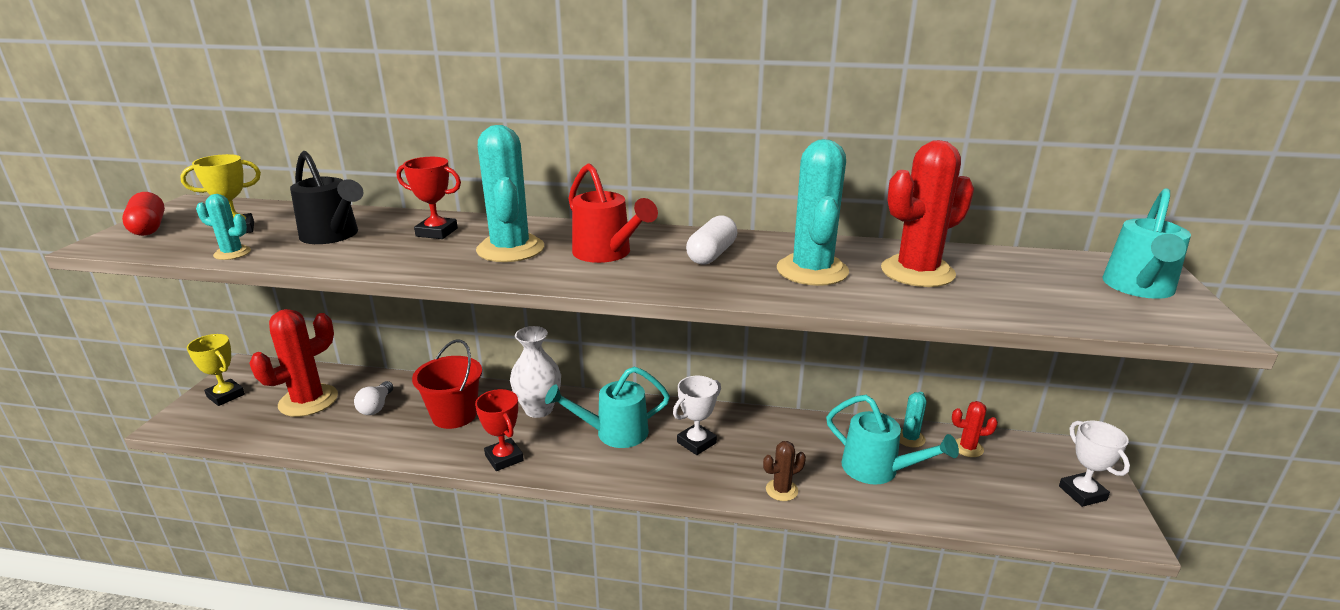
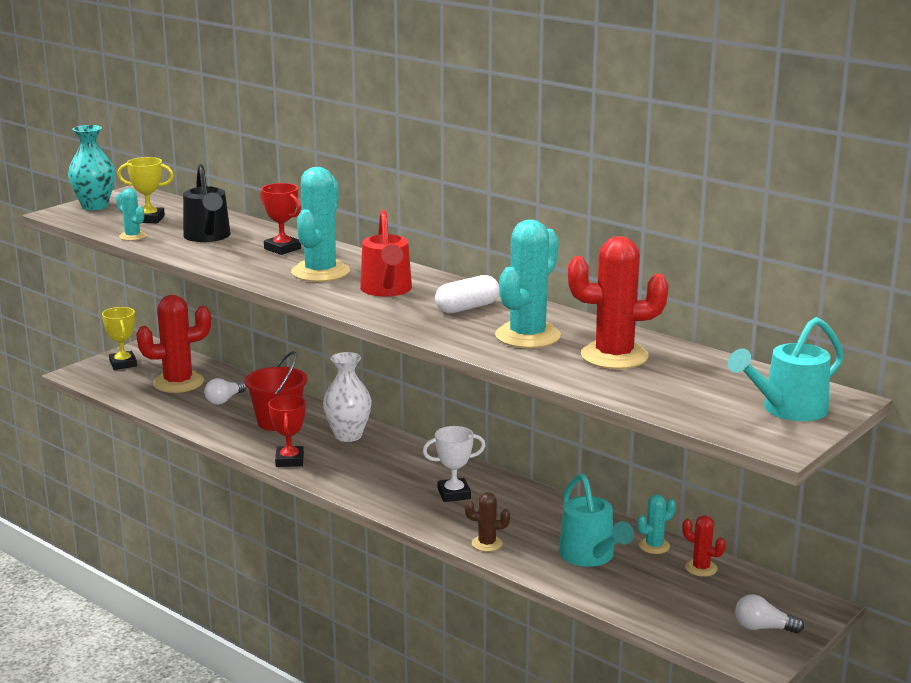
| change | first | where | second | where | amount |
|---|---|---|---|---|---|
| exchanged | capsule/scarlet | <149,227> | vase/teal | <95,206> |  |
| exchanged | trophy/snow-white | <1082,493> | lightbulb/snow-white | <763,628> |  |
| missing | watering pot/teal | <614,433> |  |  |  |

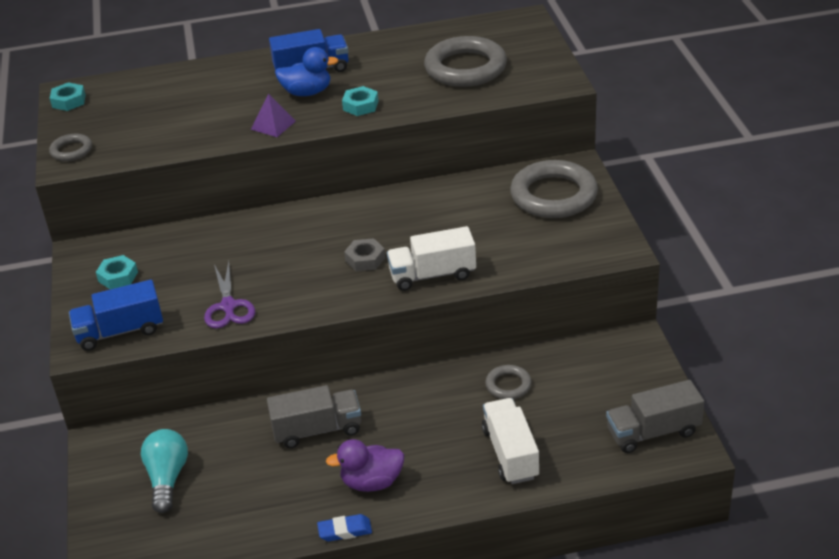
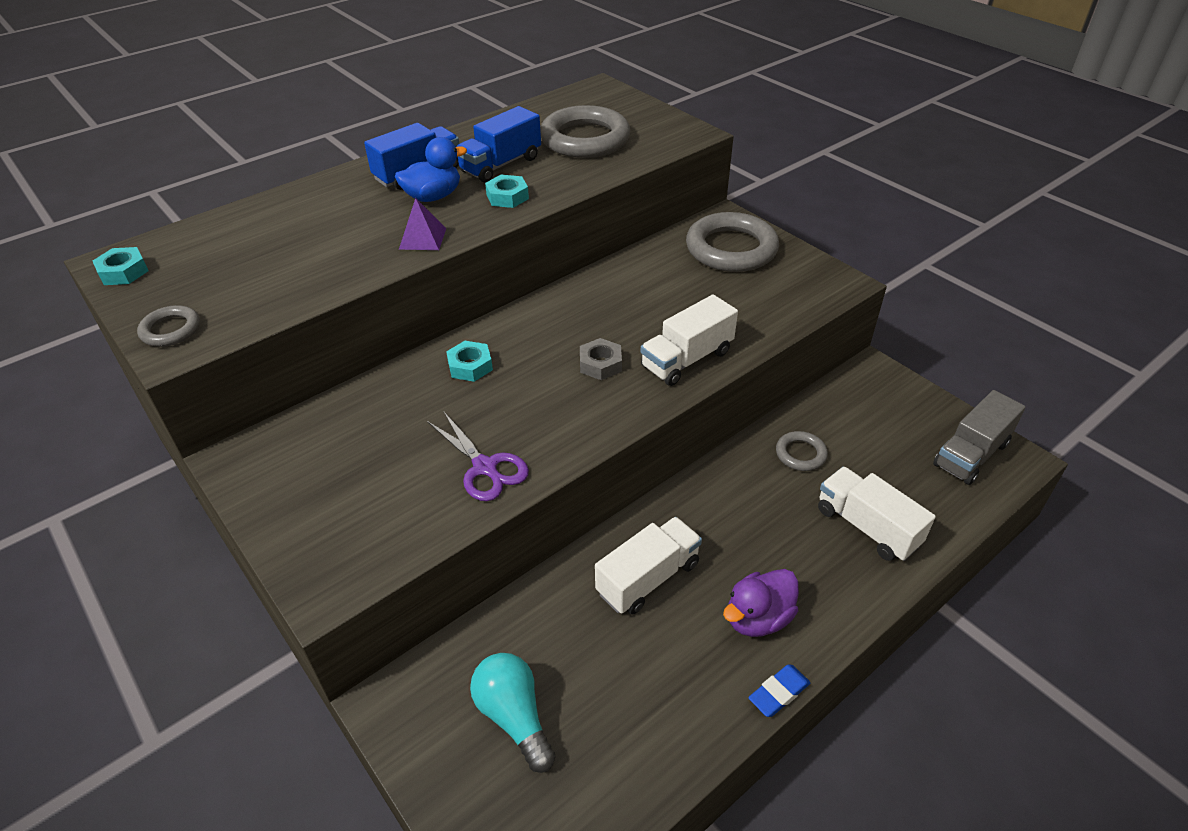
| change | first | where | second | where | amount |
|---|---|---|---|---|---|
| relocated | hex nut/teal | <118,276> |  | <470,366> |  |
| relocated | truck/royal blue | <120,331> |  | <501,165> |  |
| colour | truck/gray | <317,430> | truck/snow-white | <648,578> |  |

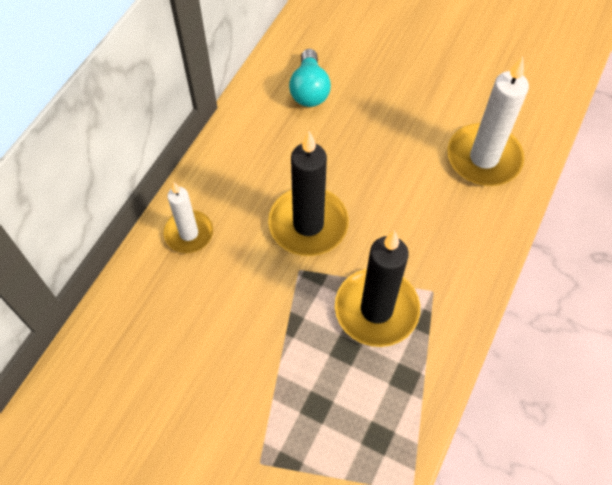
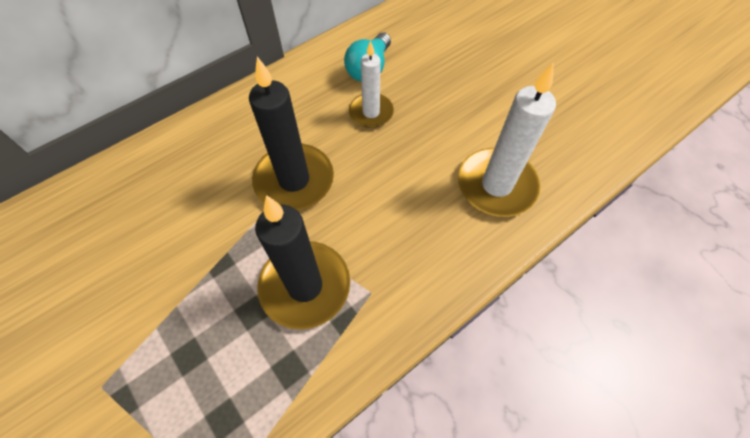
| change | first | where | second | where | amount |
|---|---|---|---|---|---|
| relocated | candle/snow-white | <189,233> |  | <371,112> |  |

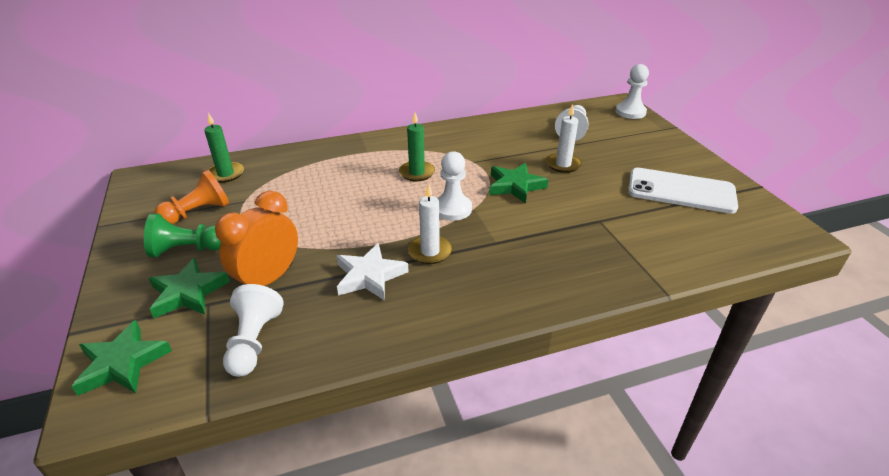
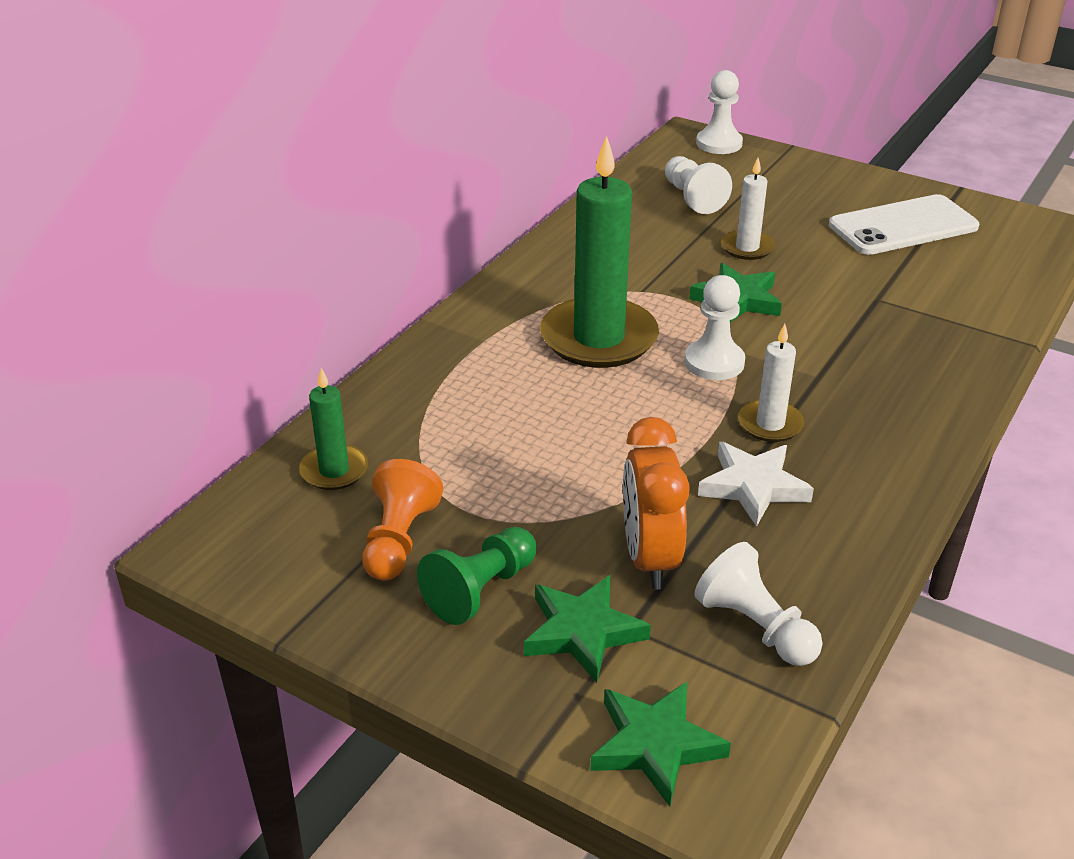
| change | first | where | second | where | amount |
|---|---|---|---|---|---|
| size | candle/leaf-green | <417,173> |  | <599,338> | x1.98 |

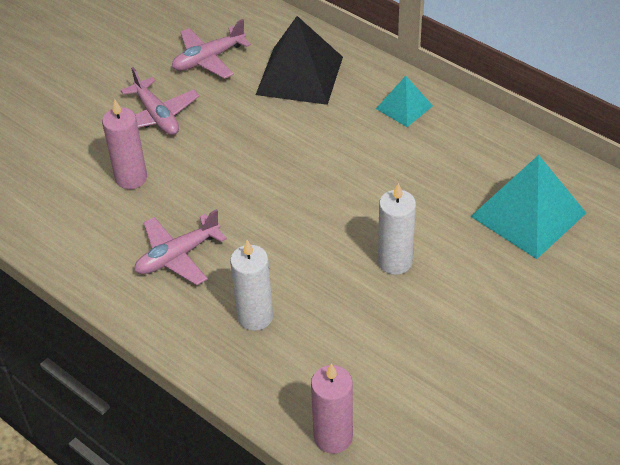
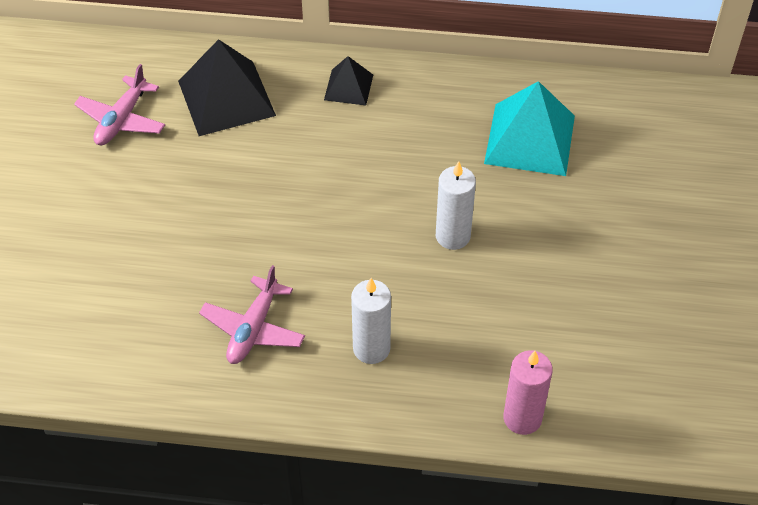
| change | first | where | second | where | amount |
|---|---|---|---|---|---|
| colour | solid pyramid/teal | <404,107> | solid pyramid/ebony | <348,87> |  |
| missing | candle/pink | <131,178> |  |  |  |
| missing | toy plane/pink | <157,116> |  |  |  |

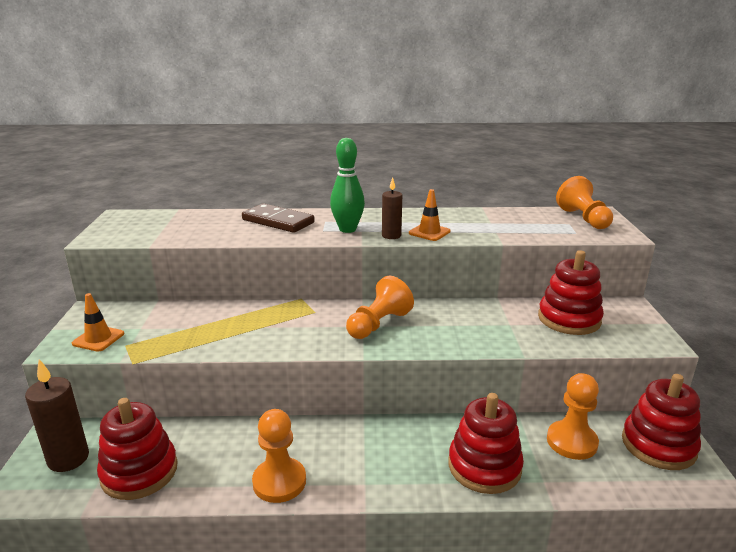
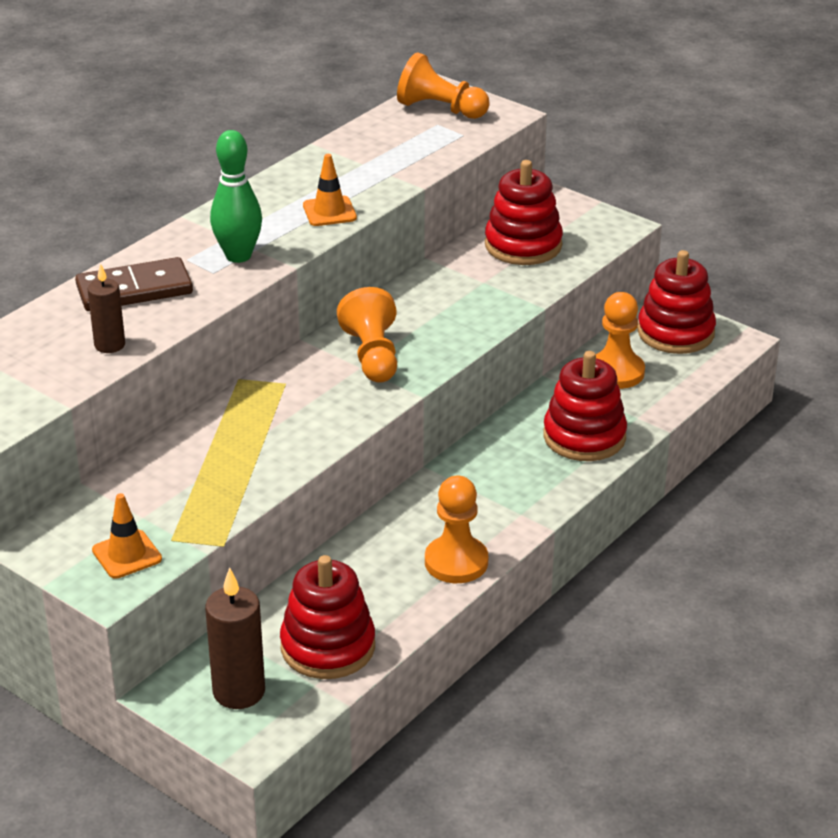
| change | first | where | second | where | amount |
|---|---|---|---|---|---|
| relocated | candle/dark brown | <391,236> |  | <109,345> |  |

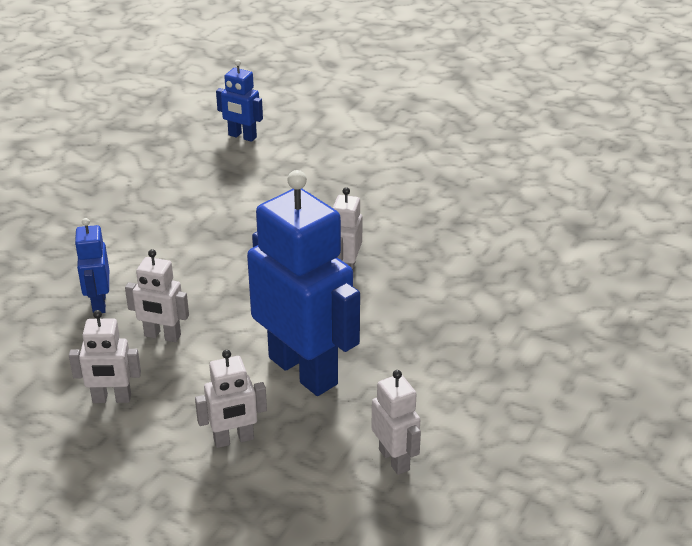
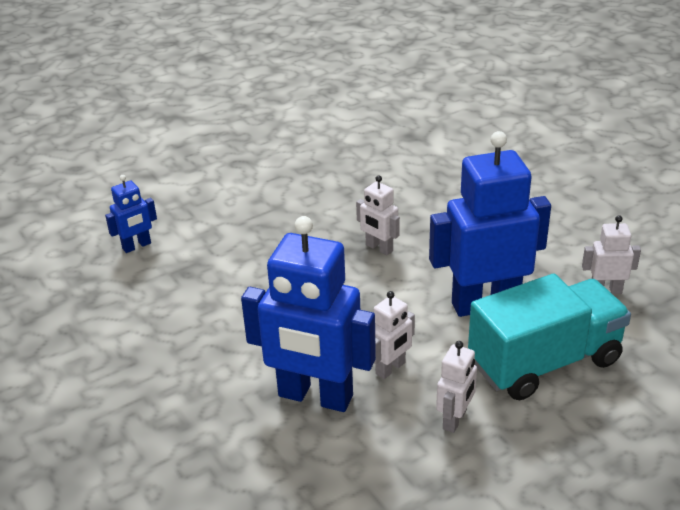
| change | first | where | second | where | amount |
|---|---|---|---|---|---|
| size | robot figure/royal blue | <99,303> |  | <315,397> | x2.13 |
| exchanged | robot figure/snow-white | <234,439> | truck/teal | <544,362> |  |

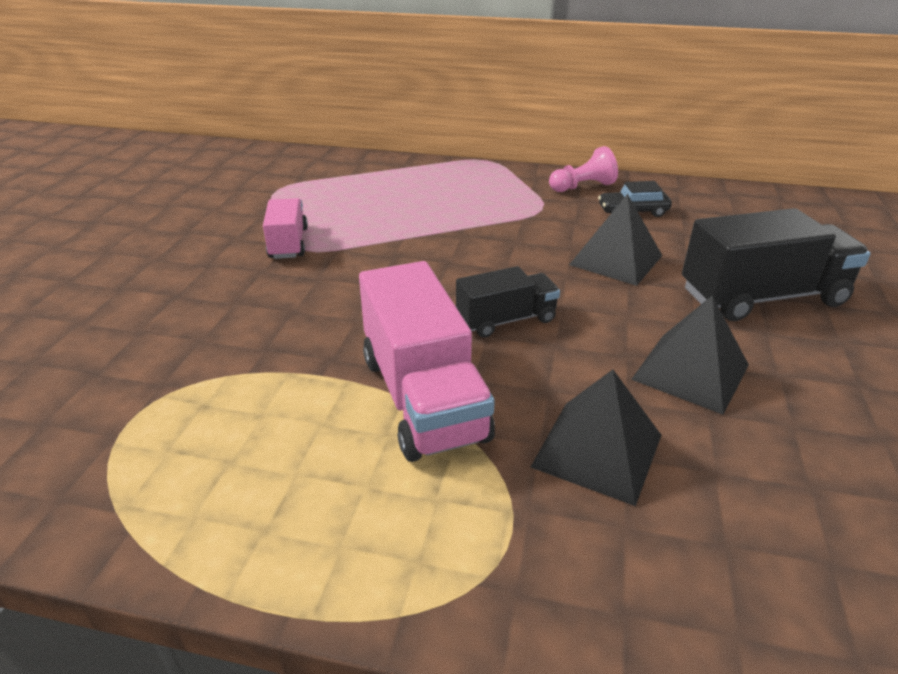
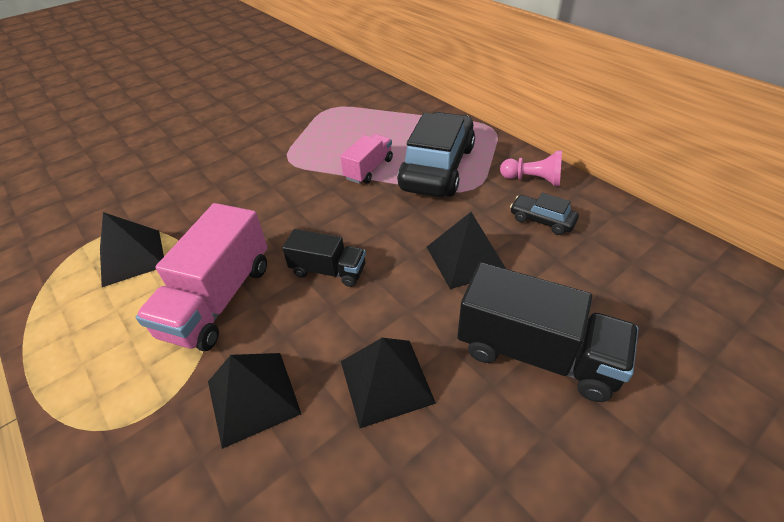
| change | first | where | second | where | amount |
|---|---|---|---|---|---|
| appeared |  |  | solid pyramid/ebony | <132,257> |  |
| relocated | truck/pink | <288,243> |  | <369,169> |  |
| appeared |  |  | automobile/ebony | <437,168> |  |

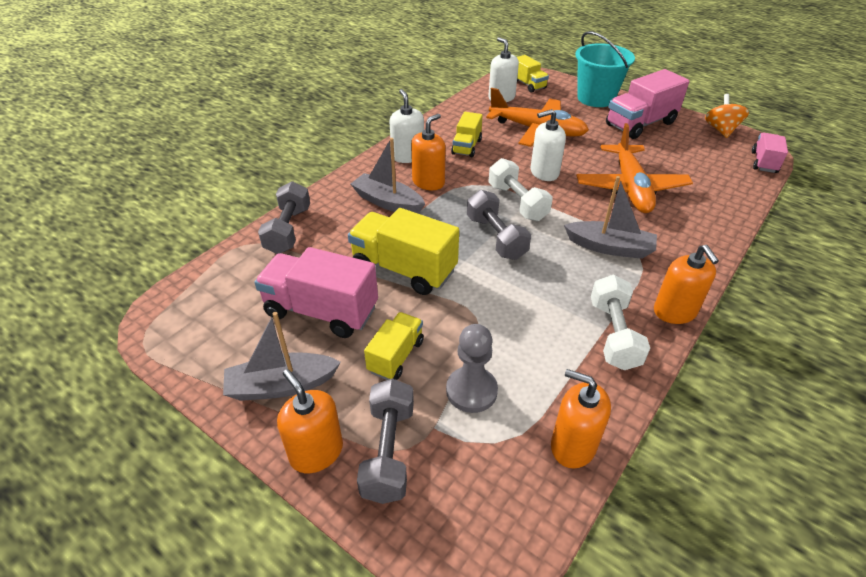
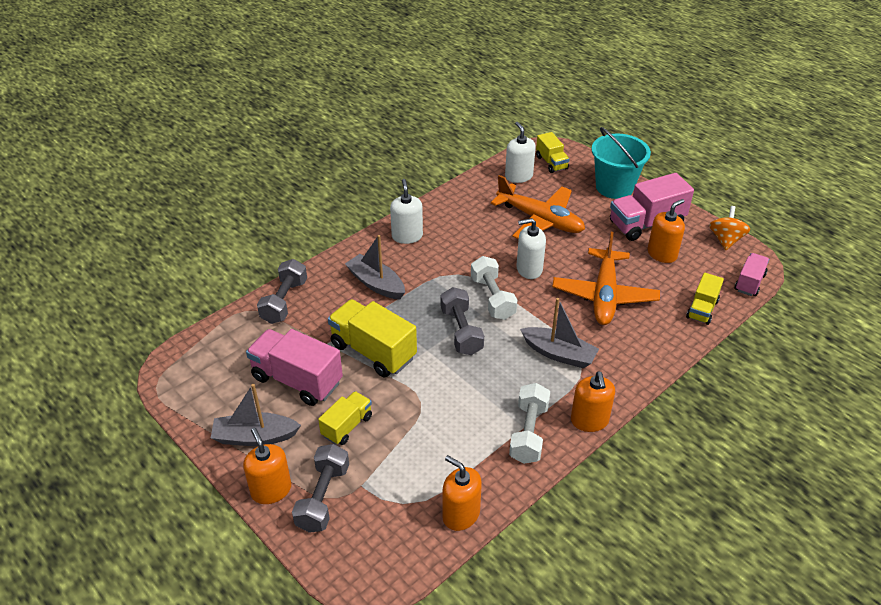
| change | first | where | second | where | amount |
|---|---|---|---|---|---|
| relocated | soap pump/orange-coloured | <428,182> |  | <662,254> |  |
| relocated | truck/yellow | <466,147> |  | <702,309> |  |
| missing | chess pawn/gray | <471,391> |  |  |  |

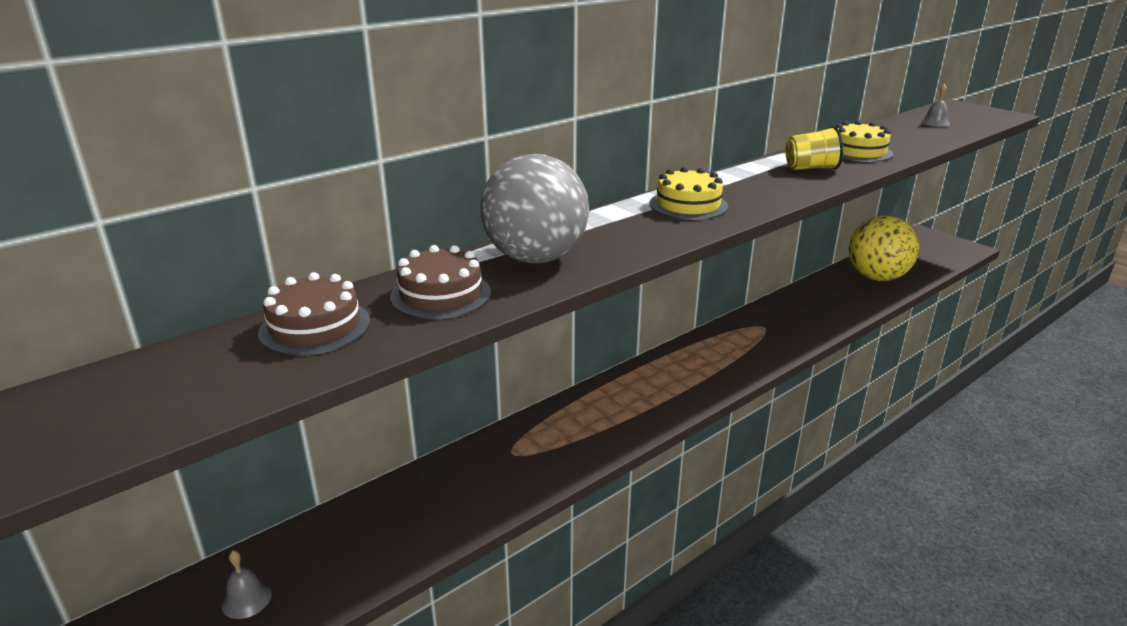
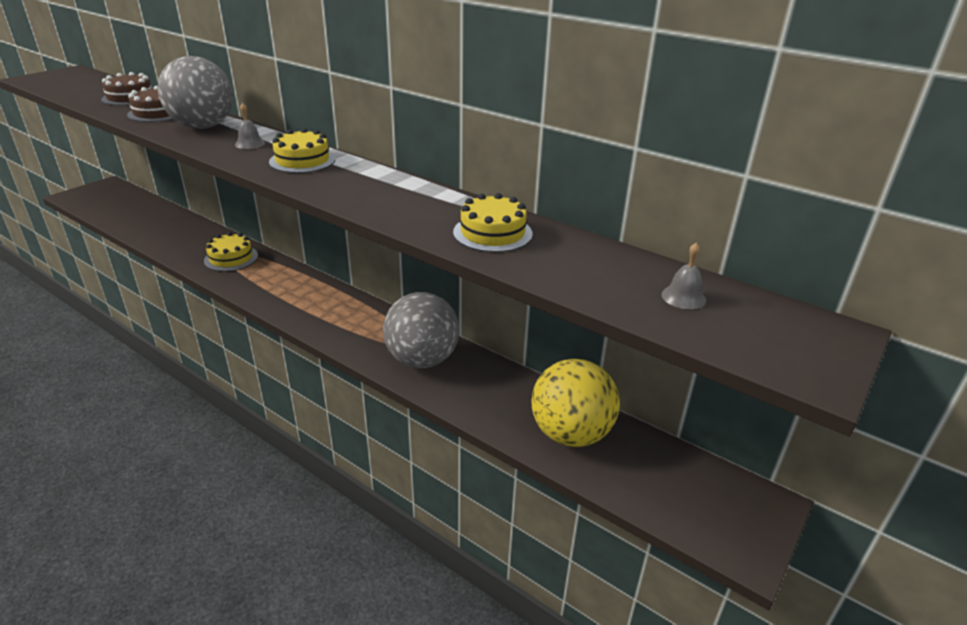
| change | first | where | second | where | amount |
|---|---|---|---|---|---|
| appeared |  |  | gateau/yellow | <231,258> |  |
| relocated | hand bell/gray | <246,599> |  | <250,144> |  |
| appeared |  |  | play ball/gray | <422,360> |  |
| missing | cup/yellow | <811,168> |  |  |  |

